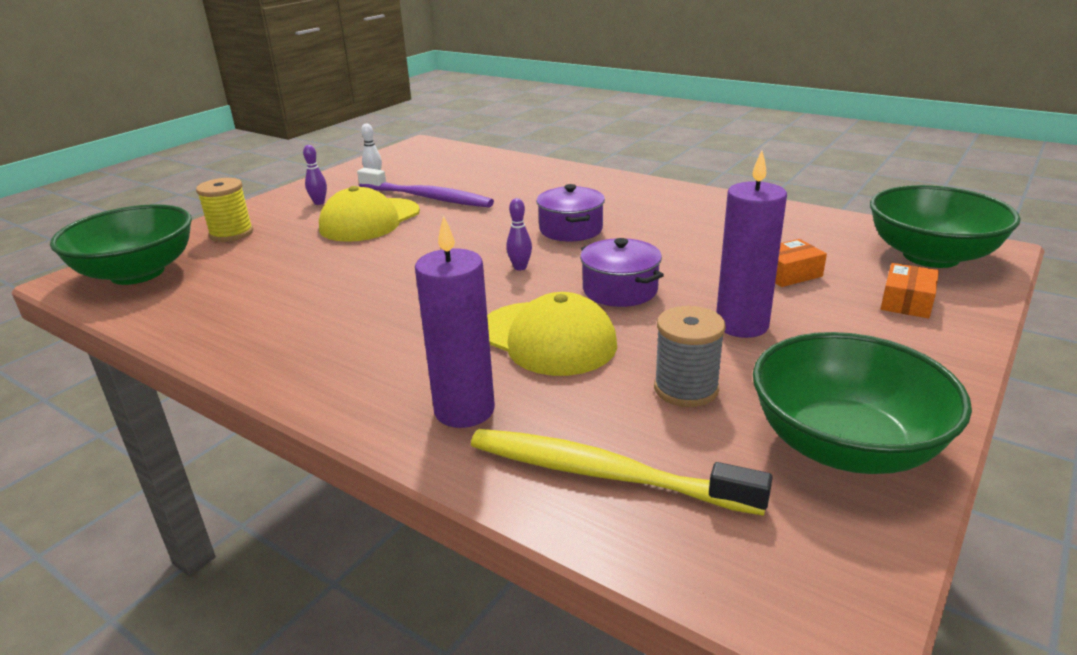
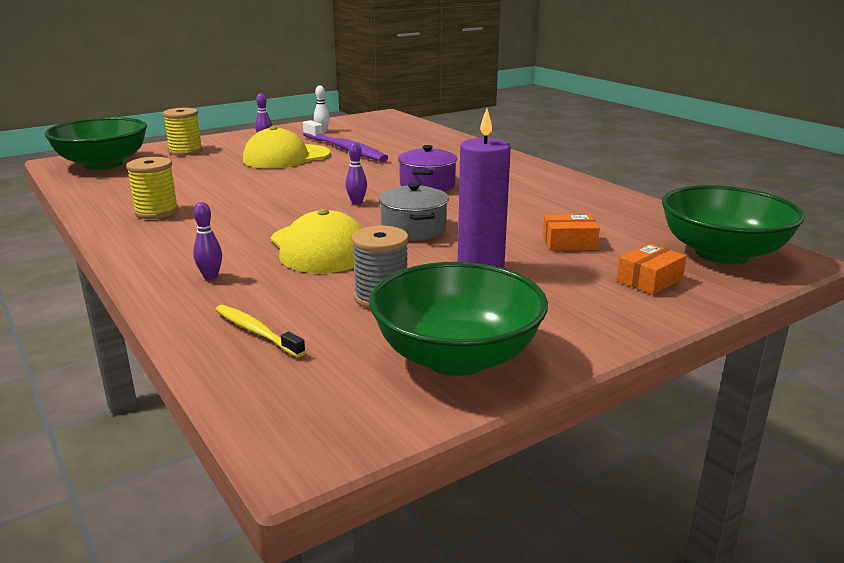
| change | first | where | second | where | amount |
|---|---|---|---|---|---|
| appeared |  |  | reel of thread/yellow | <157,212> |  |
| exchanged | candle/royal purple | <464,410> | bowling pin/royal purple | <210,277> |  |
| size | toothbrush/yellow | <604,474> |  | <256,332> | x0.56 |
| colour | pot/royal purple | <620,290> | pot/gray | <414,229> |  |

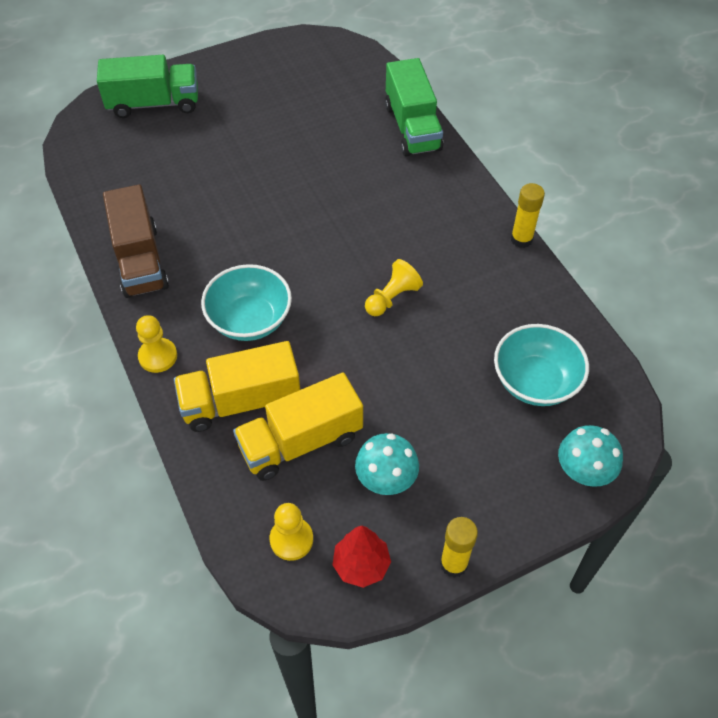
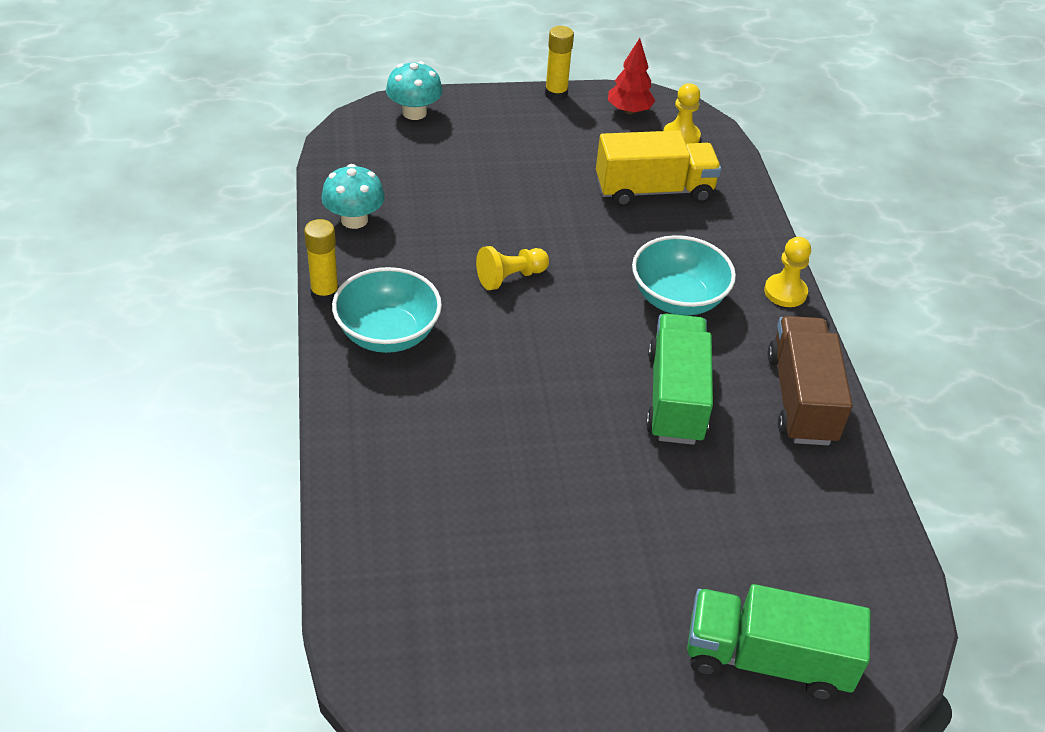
| change | first | where | second | where | amount |
|---|---|---|---|---|---|
| relocated | toadstool/teal | <386,479> |  | <354,219> |  |
| relocated | serving bowl/teal | <535,381> |  | <388,334> |  |
| relocated | truck/leaf-green | <412,127> |  | <675,397> |  |
| missing | truck/yellow | <241,402> |  |  |  |

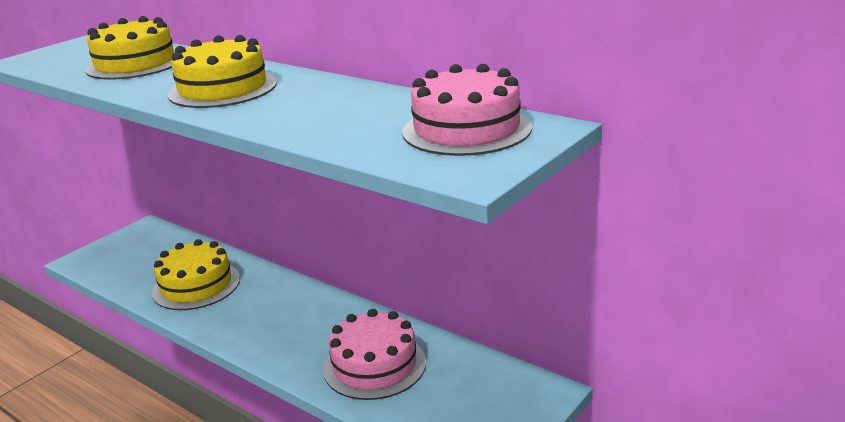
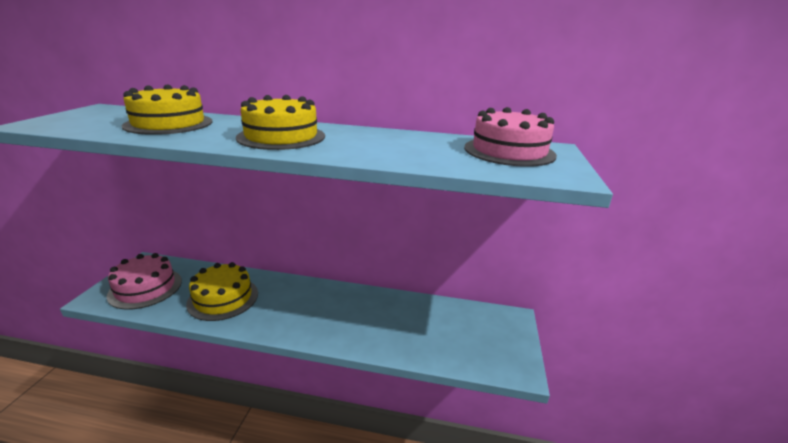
| change | first | where | second | where | amount |
|---|---|---|---|---|---|
| relocated | gateau/pink | <374,365> |  | <145,288> |  |

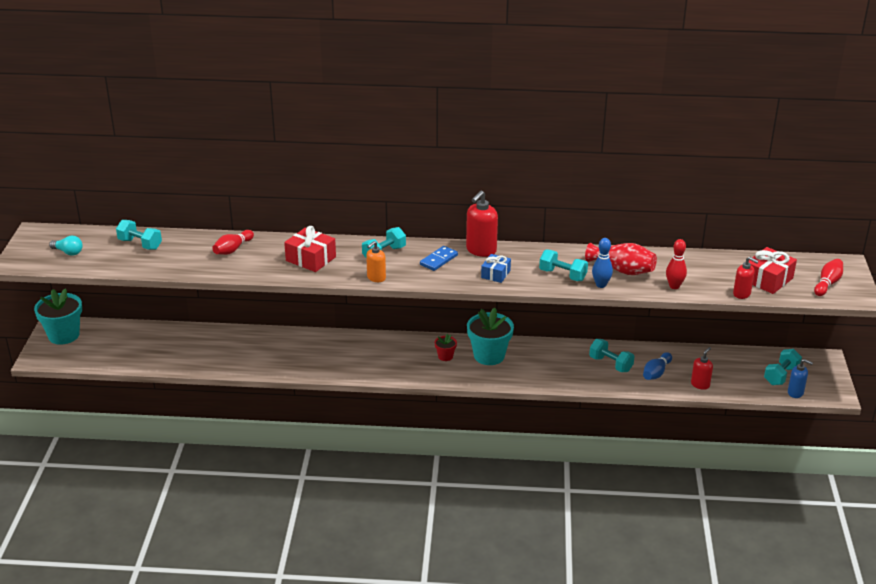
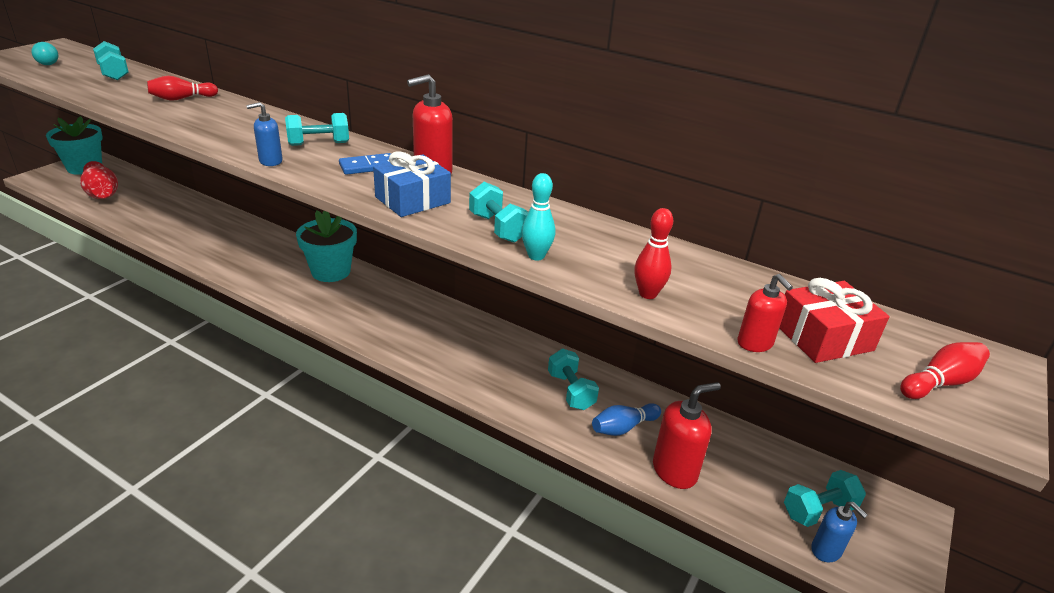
| change | first | where | second | where | amount |
|---|---|---|---|---|---|
| relocated | vase/scarlet | <622,270> |  | <102,193> |  |
| colour | soap pump/orange-coloured | <376,278> | soap pump/royal blue | <270,161> |  |
| relocated | flower pot/teal | <489,355> |  | <331,271> |  |
| size | wrapped gift/royal blue | <495,274> |  | <412,200> | x1.56 |
| colour | bowling pin/royal blue | <601,285> | bowling pin/teal | <536,256> |  |
| size | soap pump/scarlet | <700,384> |  | <675,471> | x1.62 |
| missing | wrapped gift/scarlet | <311,259> |  |  |  |
| missing | flower pot/scarlet | <445,356> |  |  |  |

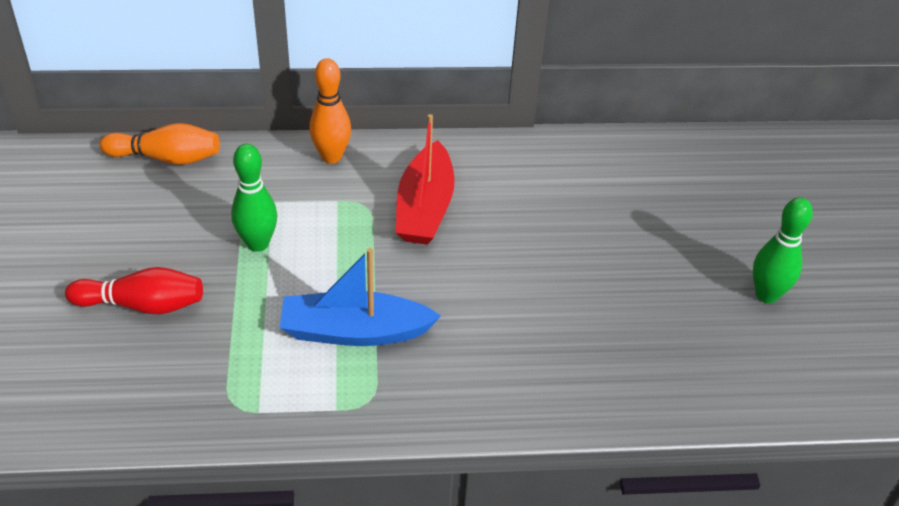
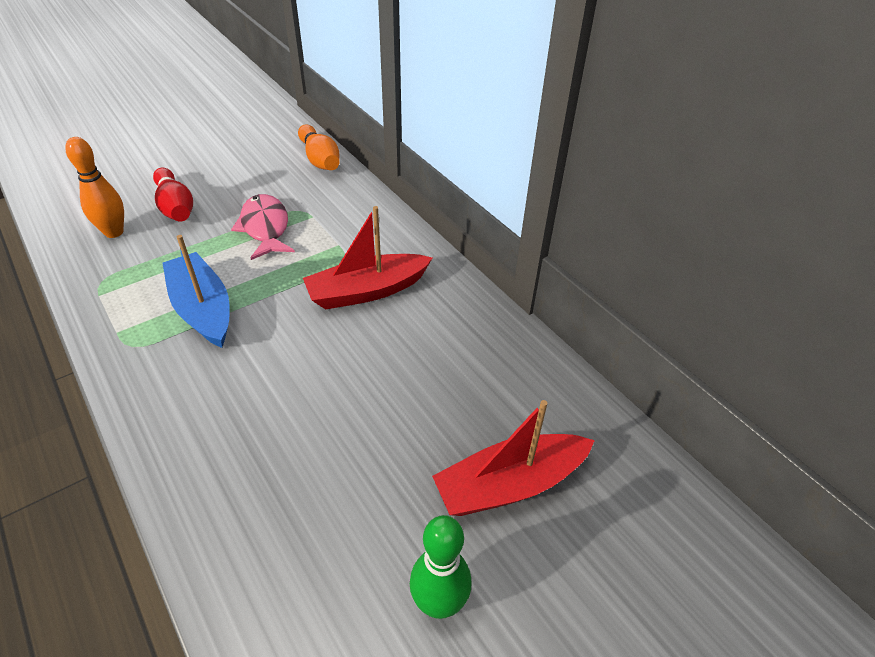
| change | first | where | second | where | amount |
|---|---|---|---|---|---|
| relocated | bowling pin/orange-coloured | <331,156> |  | <114,232> |  |
| exchanged | bowling pin/leaf-green | <257,243> | fish figure/pink | <265,228> |  |
| appeared |  |  | sailboat/scarlet | <510,484> |  |

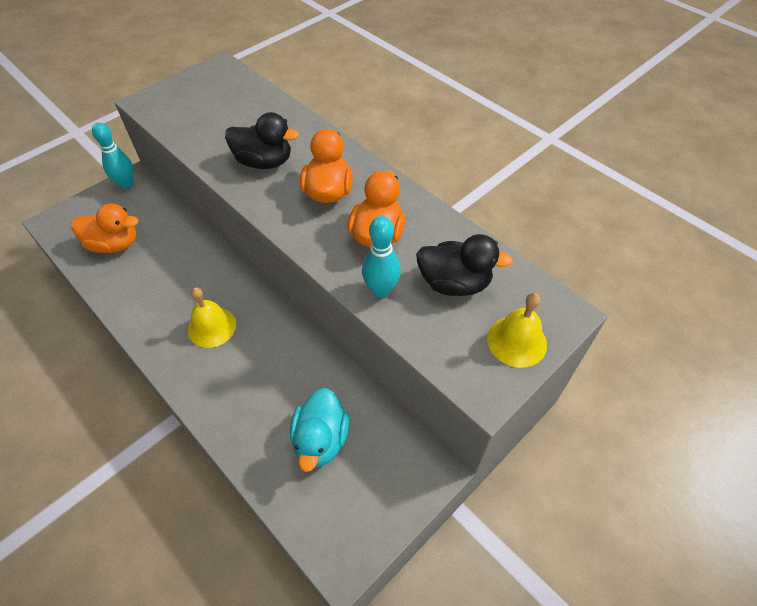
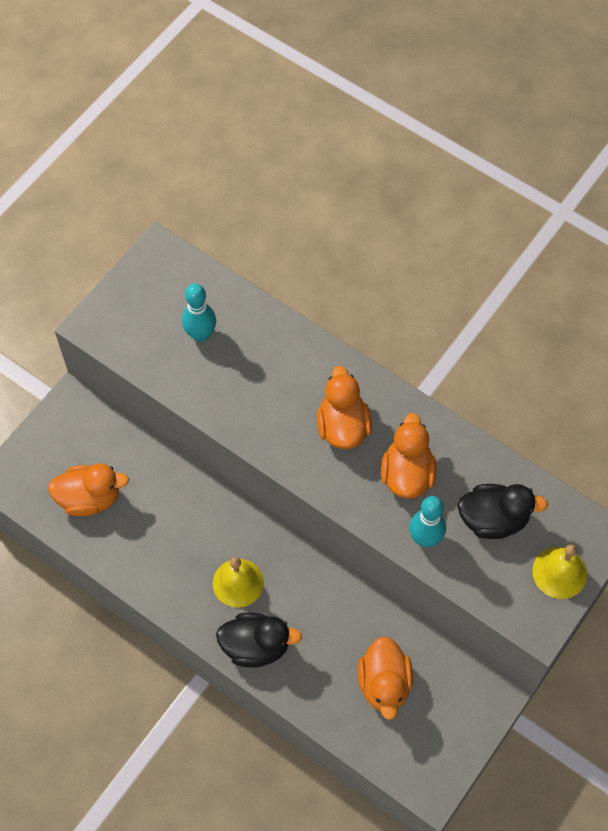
| change | first | where | second | where | amount |
|---|---|---|---|---|---|
| relocated | bowling pin/teal | <126,184> |  | <200,334> |  |
| relocated | duck/ebony | <264,162> |  | <256,646> |  |
| colour | duck/teal | <321,440> | duck/orange-coloured | <384,684> |  |

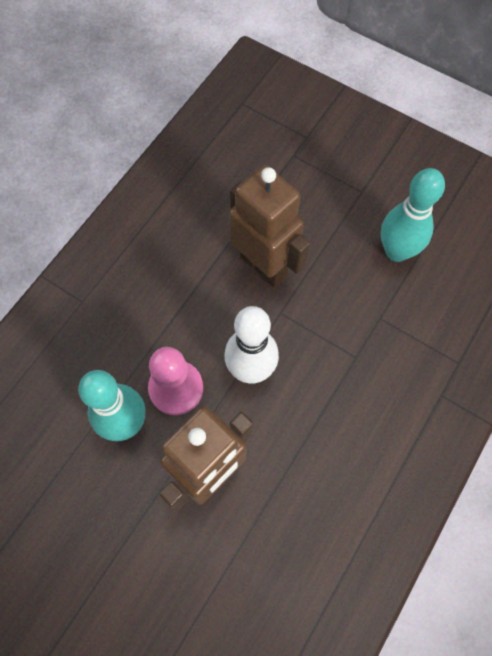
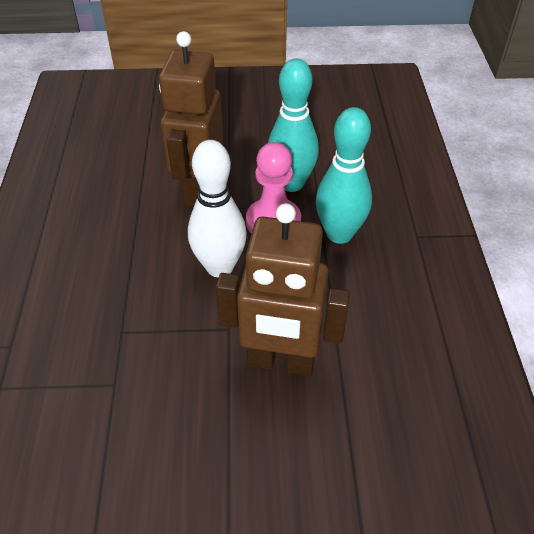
| change | first | where | second | where | amount |
|---|---|---|---|---|---|
| relocated | bowling pin/teal | <396,251> |  | <339,234> |  |

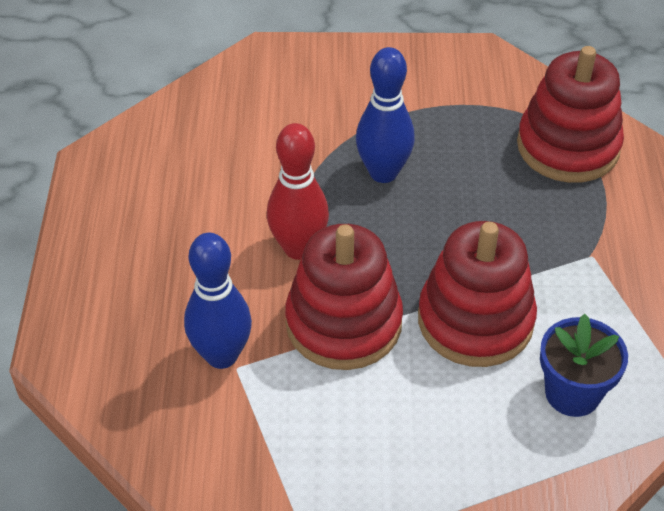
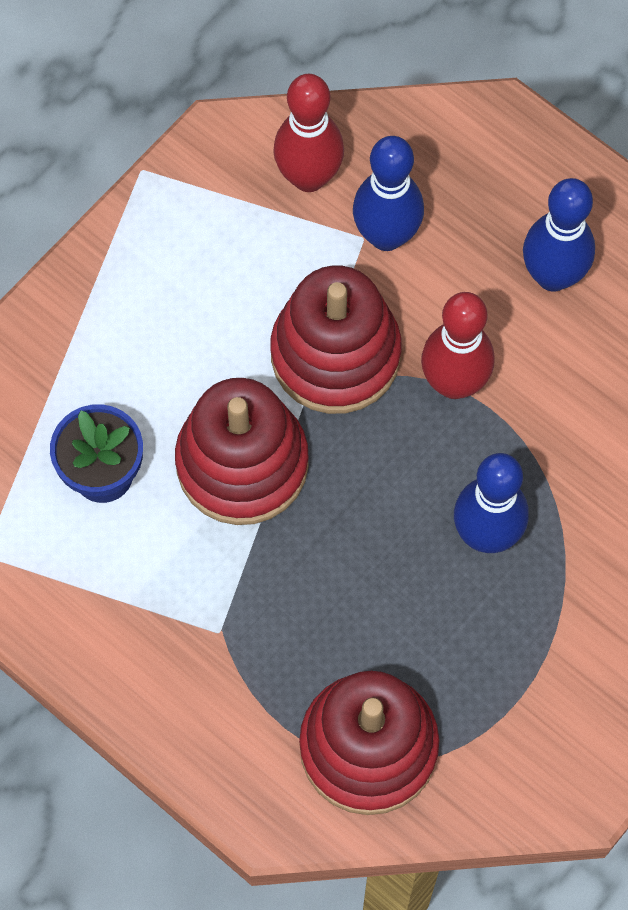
| change | first | where | second | where | amount |
|---|---|---|---|---|---|
| appeared |  |  | bowling pin/scarlet | <309,177> |  |
| appeared |  |  | bowling pin/royal blue | <553,276> |  |

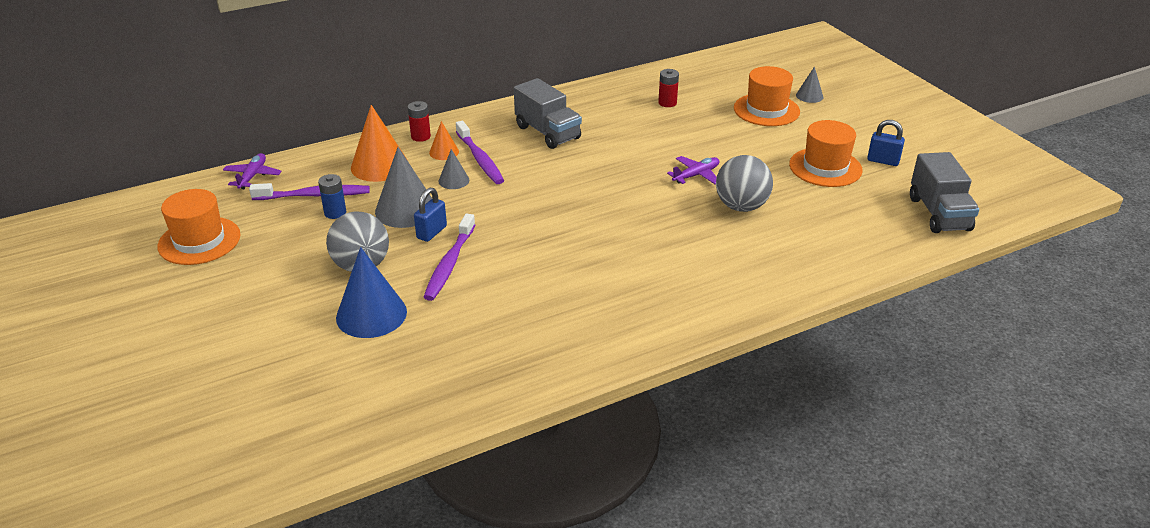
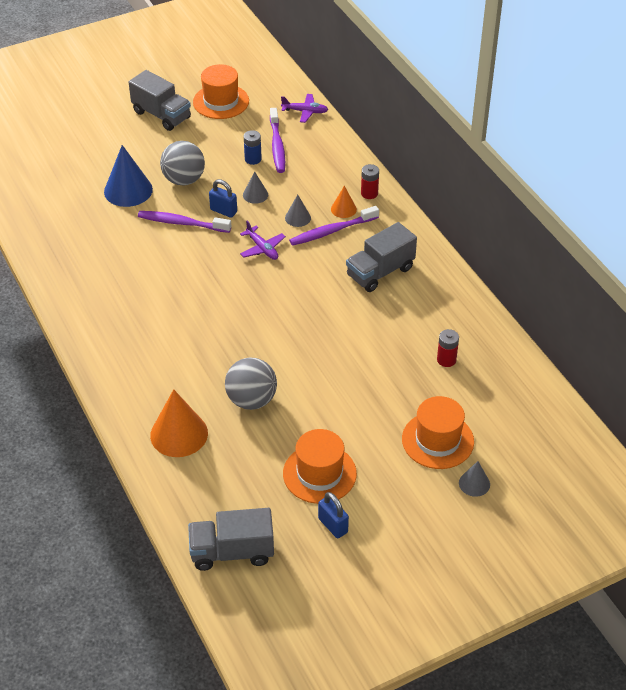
| change | first | where | second | where | amount |
|---|---|---|---|---|---|
| appeared |  |  | truck/gray | <161,115> |  |
| relocated | solid cone/orange-coloured | <379,166> |  | <179,434> |  |
| relocated | toy plane/royal purple | <696,175> |  | <262,248> |  |
| size | solid cone/gray | <405,210> |  | <255,195> | x0.53 |
| spun | lock/royal blue | <883,161> |  | <333,525> | 60 degrees counterclockwise |

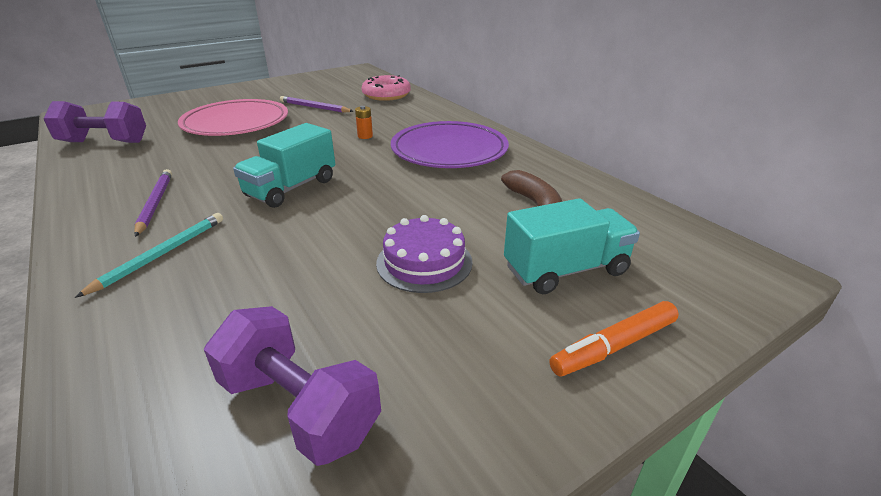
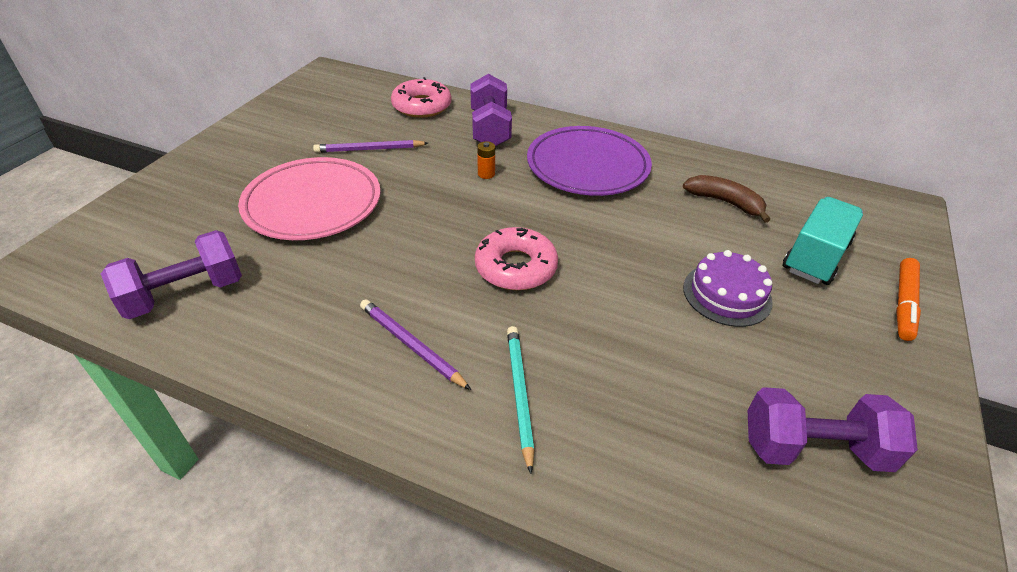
| change | first | where | second | where | amount |
|---|---|---|---|---|---|
| appeared |  |  | hand weight/royal purple | <490,129> |  |
| exchanged | truck/teal | <291,188> | donut/pink | <516,267> |  |

